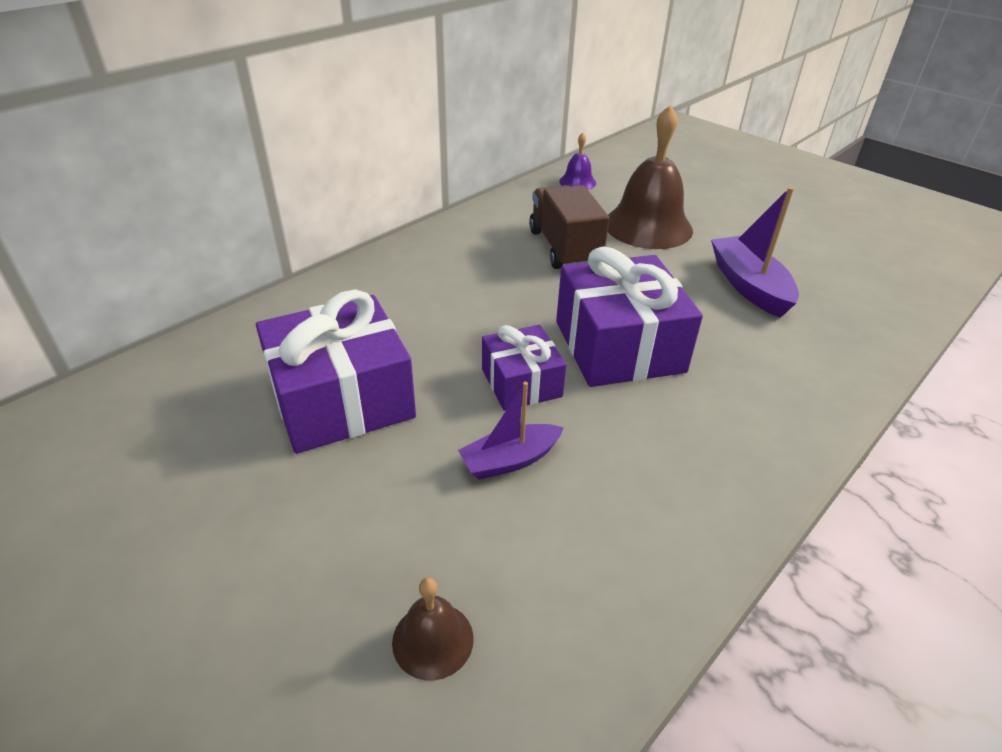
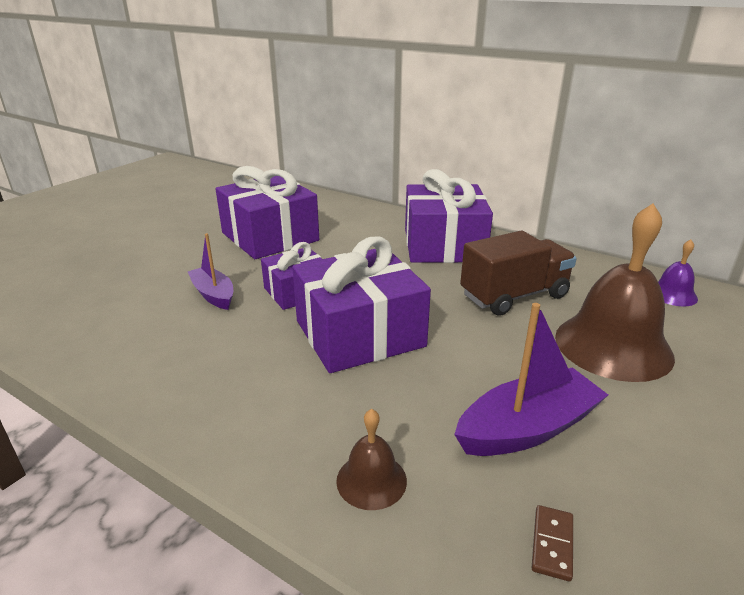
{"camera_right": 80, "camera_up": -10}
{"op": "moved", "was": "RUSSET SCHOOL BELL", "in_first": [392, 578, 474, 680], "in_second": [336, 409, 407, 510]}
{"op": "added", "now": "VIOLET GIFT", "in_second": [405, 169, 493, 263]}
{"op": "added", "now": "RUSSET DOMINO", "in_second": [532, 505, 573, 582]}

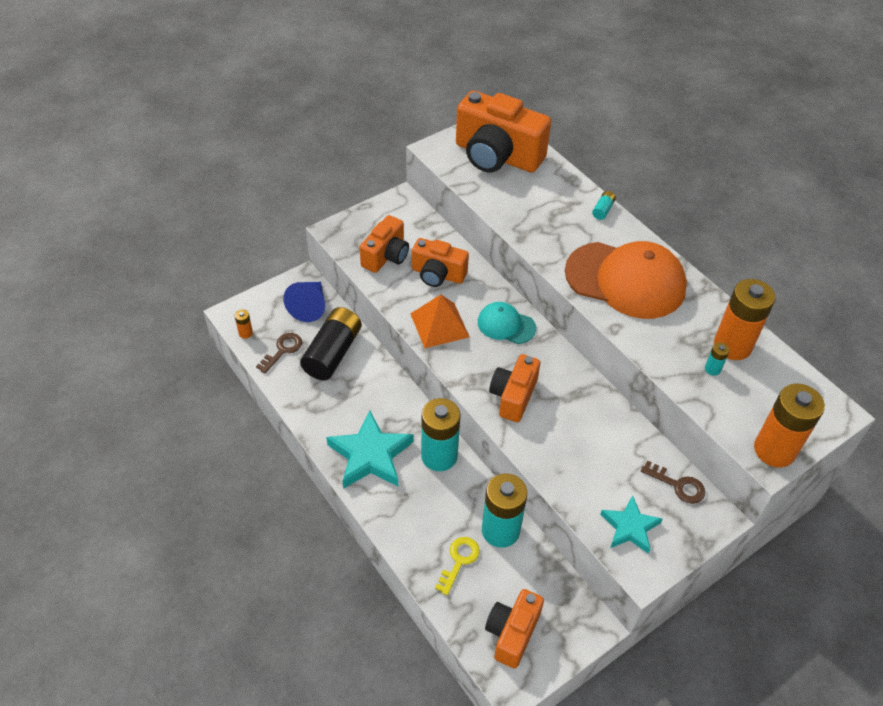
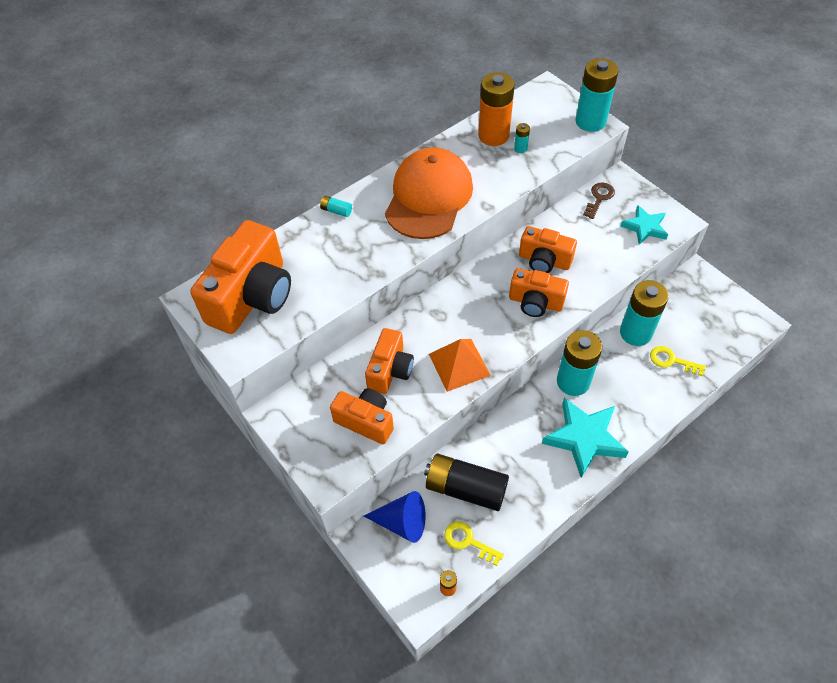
{"camera_right": -90, "camera_up": 5}
{"op": "recoloured", "was": "RUSSET LATCHKEY", "now": "GOLDEN LATCHKEY", "in_first": [256, 333, 302, 374], "in_second": [444, 521, 504, 566]}
{"op": "moved", "was": "BRIGHT ORANGE PHOTO CAMERA", "in_first": [485, 589, 544, 669], "in_second": [519, 226, 577, 273]}
{"op": "recoloured", "was": "BRIGHT ORANGE BATTERY", "now": "TURQUOISE BATTERY", "in_first": [754, 384, 825, 467], "in_second": [575, 58, 619, 132]}
{"op": "removed", "was": "TURQUOISE CAP", "in_first": [478, 302, 536, 344]}

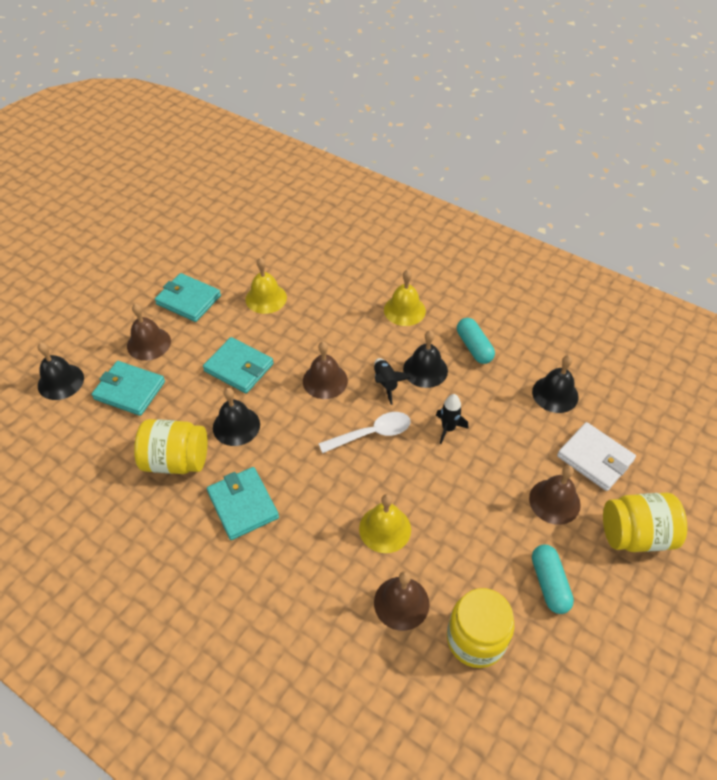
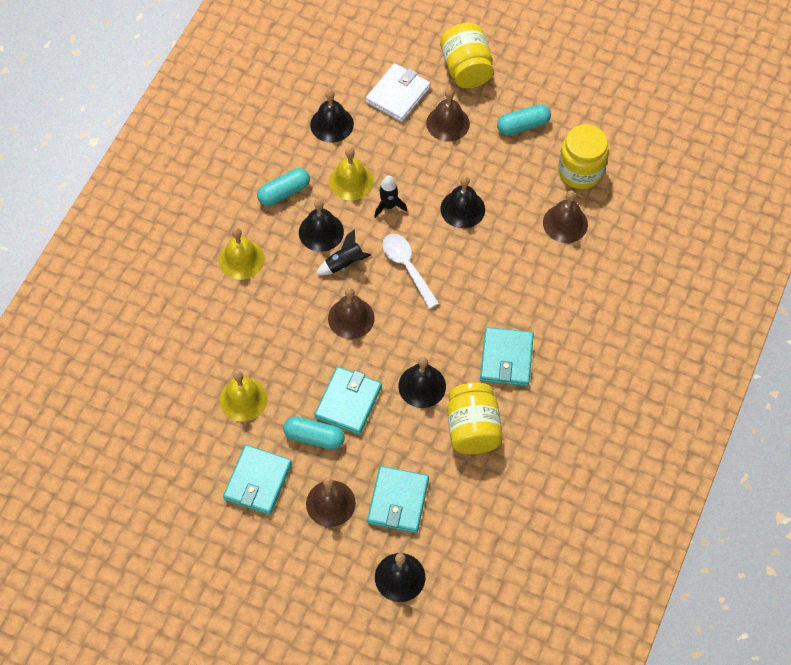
{"camera_right": -100, "camera_up": 10}
{"op": "added", "now": "TURQUOISE PILL SHAPE", "in_second": [283, 416, 345, 450]}
{"op": "moved", "was": "GOLDEN SCHOOL BELL", "in_first": [359, 494, 411, 553], "in_second": [329, 148, 373, 200]}
{"op": "added", "now": "JET-BLACK SCHOOL BELL", "in_second": [440, 176, 485, 228]}
{"op": "turned", "was": "TURQUOISE BILLFOLD", "in_first": [207, 467, 279, 540], "in_second": [480, 327, 534, 386], "clockwise": -45}

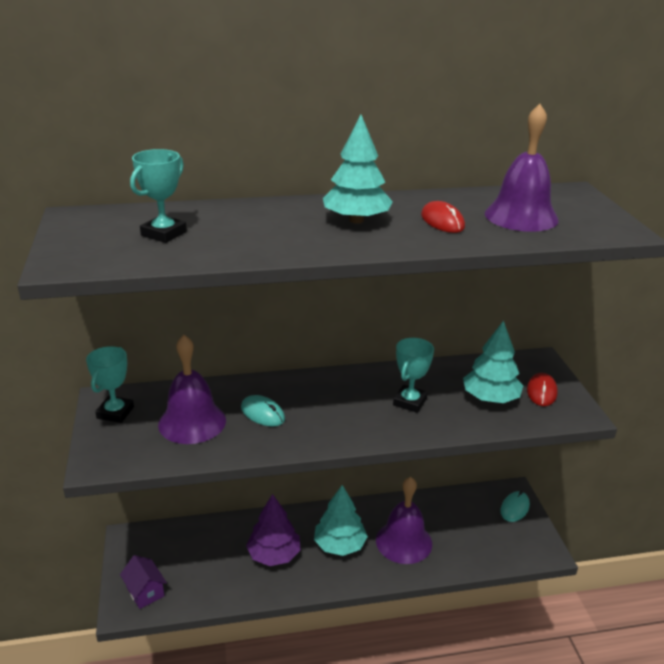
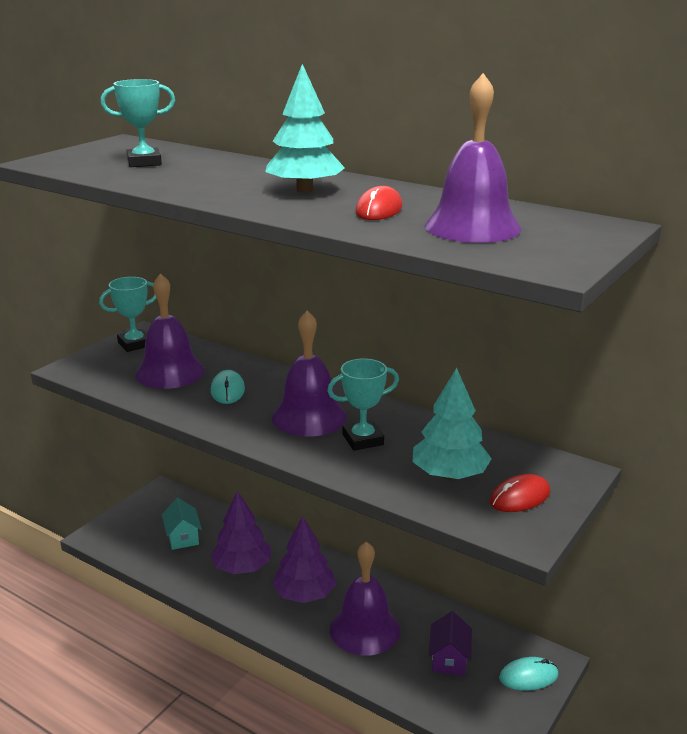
{"camera_right": 45, "camera_up": -5}
{"op": "added", "now": "TURQUOISE COTTAGE", "in_second": [162, 498, 202, 550]}
{"op": "added", "now": "VIOLET SCHOOL BELL", "in_second": [272, 310, 347, 437]}
{"op": "recoloured", "was": "TURQUOISE FIR TREE", "now": "VIOLET FIR TREE", "in_first": [314, 485, 368, 556], "in_second": [272, 516, 336, 603]}
{"op": "moved", "was": "VIOLET COTTAGE", "in_first": [120, 555, 167, 609], "in_second": [429, 611, 472, 676]}

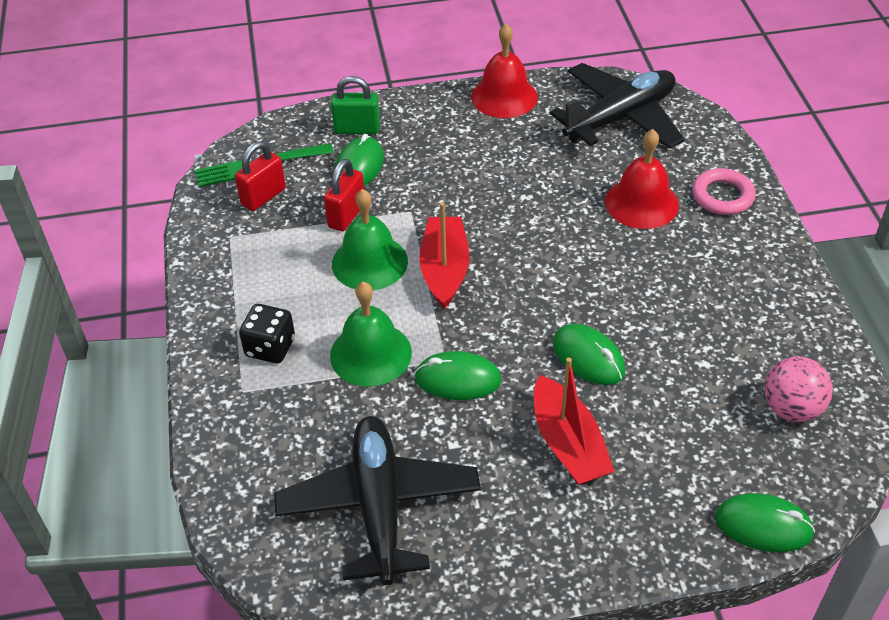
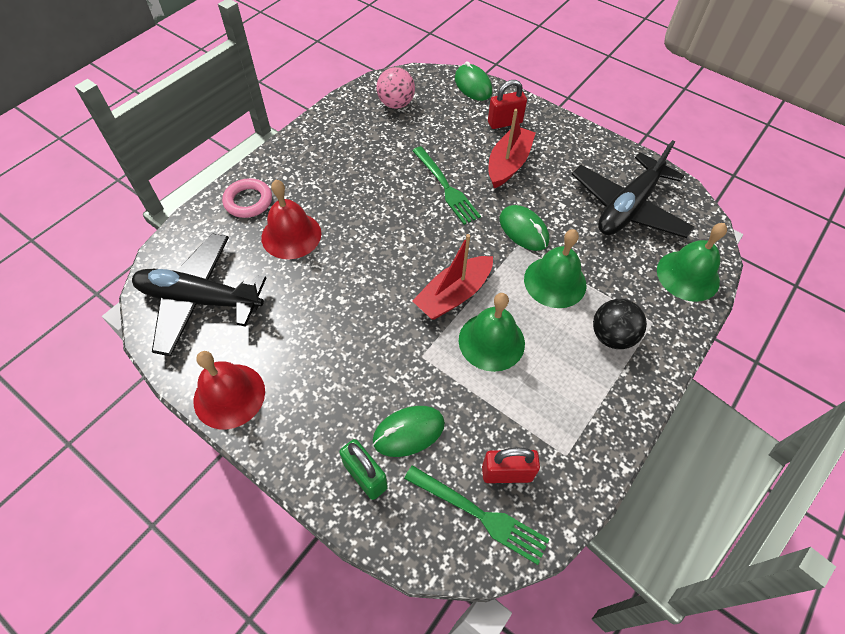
{"camera_right": -135, "camera_up": 10}
{"op": "replaced", "was": "LEAF-GREEN PC MOUSE", "now": "LEAF-GREEN FORK", "in_first": [553, 324, 626, 385], "in_second": [412, 146, 481, 225]}
{"op": "moved", "was": "SCARLET LOCK", "in_first": [324, 159, 364, 231], "in_second": [488, 80, 527, 129]}
{"op": "replaced", "was": "JET-BLACK DIE", "now": "JET-BLACK SPHERE", "in_first": [239, 304, 295, 364], "in_second": [593, 299, 647, 349]}
{"op": "added", "now": "LEAF-GREEN SCHOOL BELL", "in_second": [657, 223, 727, 302]}

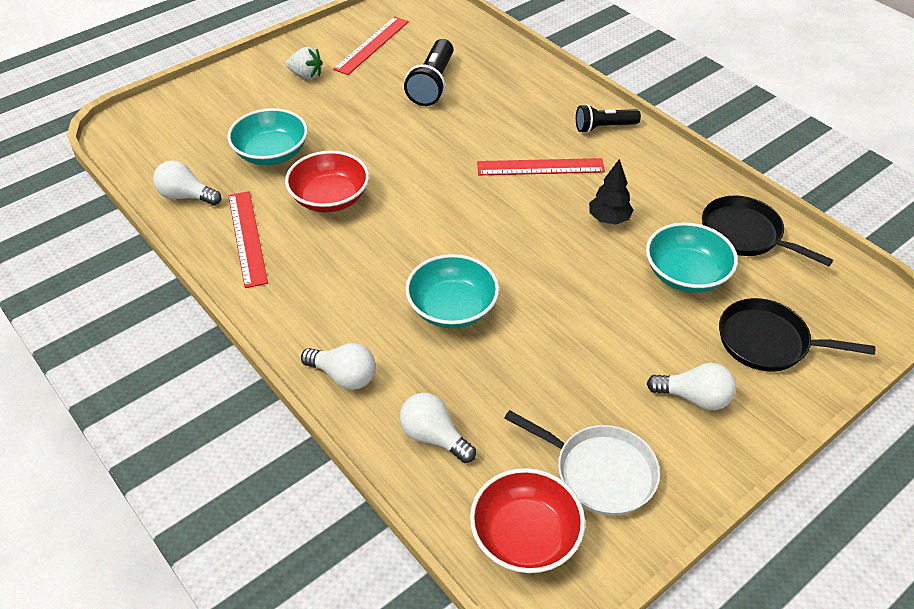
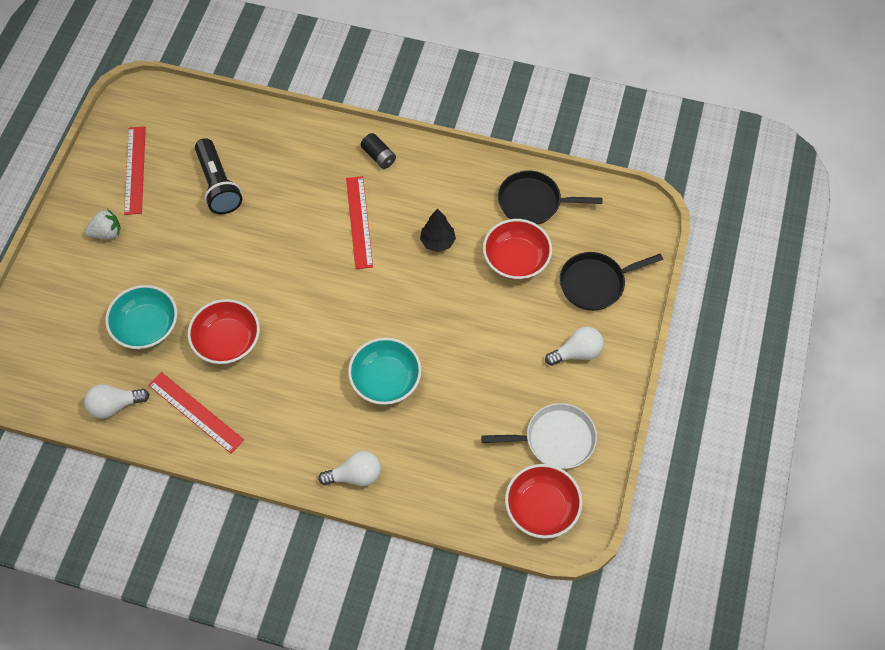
{"camera_right": -35, "camera_up": 15}
{"op": "turned", "was": "SCARLET MEASURING STICK", "in_first": [477, 158, 605, 175], "in_second": [346, 176, 373, 269], "clockwise": -60}
{"op": "replaced", "was": "JET-BLACK POCKET TORCH", "now": "JET-BLACK BATTERY", "in_first": [576, 104, 641, 133], "in_second": [361, 133, 396, 169]}
{"op": "recoloured", "was": "TURQUOISE DEEP DISH", "now": "SCARLET DEEP DISH", "in_first": [646, 222, 738, 293], "in_second": [483, 219, 552, 280]}
{"op": "removed", "was": "PURE WHITE LIGHTBULB", "in_first": [400, 393, 476, 463]}

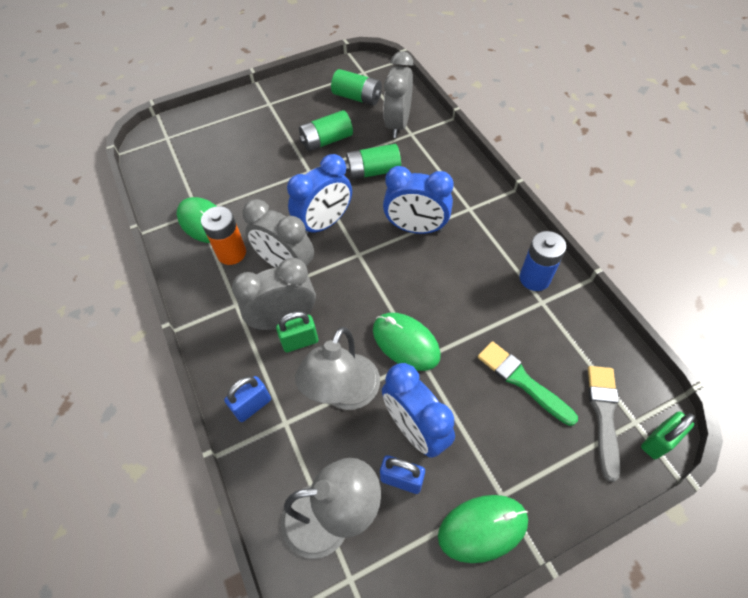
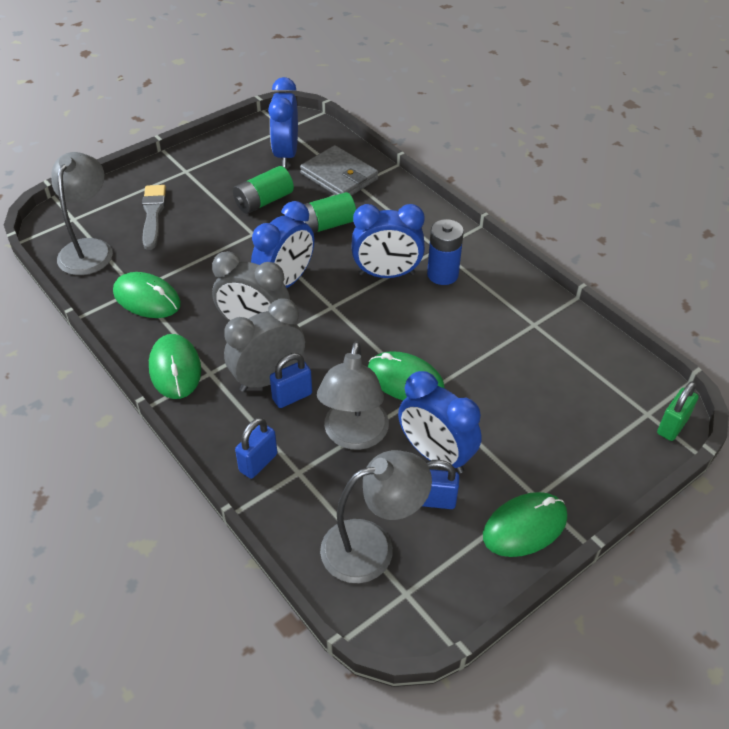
{"camera_right": -15, "camera_up": -10}
{"op": "added", "now": "GRAY READING LAMP", "in_second": [51, 152, 113, 275]}
{"op": "moved", "was": "GRAY BRUSH", "in_first": [588, 366, 620, 482], "in_second": [142, 185, 166, 250]}
{"op": "added", "now": "LEAF-GREEN PC MOUSE", "in_second": [149, 334, 201, 399]}
{"op": "replaced", "was": "LEAF-GREEN BATTERY", "now": "BLUE CLOCK", "in_first": [331, 69, 382, 106], "in_second": [268, 77, 298, 167]}
{"op": "recoloured", "was": "LEAF-GREEN LOCK", "now": "BLUE LOCK", "in_first": [276, 311, 318, 352], "in_second": [270, 353, 312, 408]}
{"op": "replaced", "was": "GRAY CLOCK", "now": "GRAY BILLFOLD", "in_first": [383, 51, 413, 138], "in_second": [300, 145, 379, 196]}
{"op": "moved", "was": "BLUE BATTERY", "in_first": [520, 231, 566, 291], "in_second": [427, 219, 464, 285]}
{"op": "removed", "was": "BRIGHT ORANGE BATTERY", "in_first": [201, 206, 246, 265]}
{"op": "removed", "was": "LEAF-GREEN BRUSH", "in_first": [478, 341, 578, 426]}

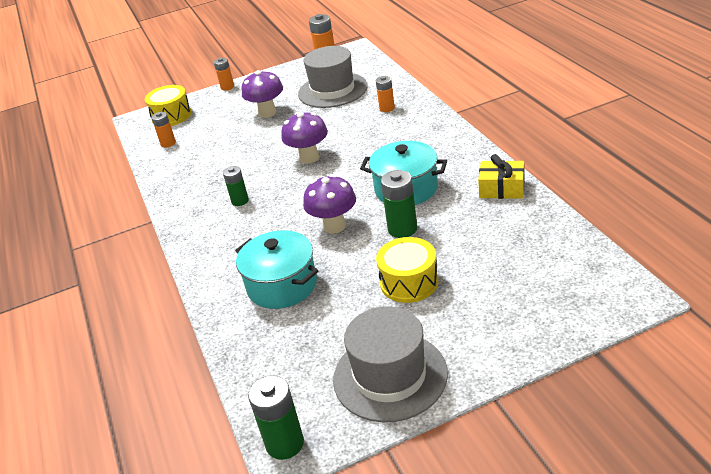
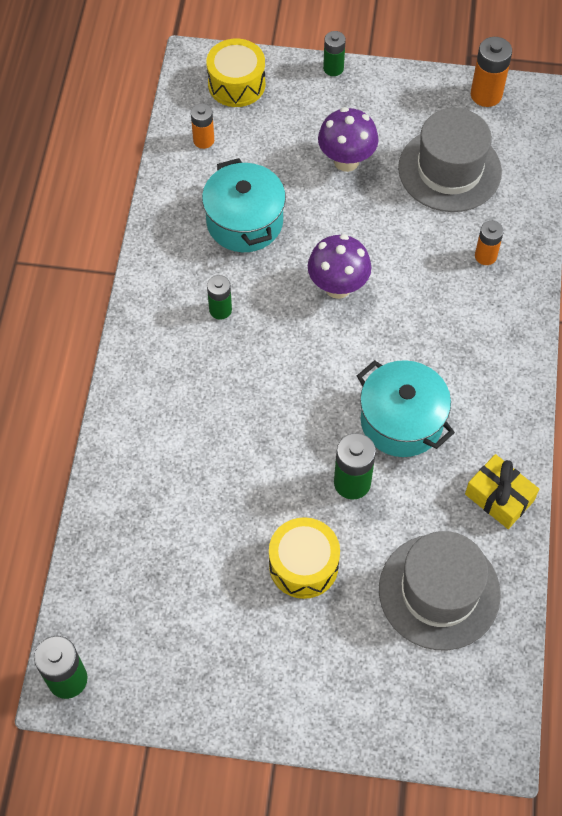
{"camera_right": 25, "camera_up": 25}
{"op": "moved", "was": "TURQUOISE POT", "in_first": [235, 230, 318, 309], "in_second": [202, 158, 286, 252]}
{"op": "recoloured", "was": "BRIGHT ORANGE BATTERY", "now": "LEAF-GREEN BATTERY", "in_first": [214, 58, 234, 91], "in_second": [323, 31, 346, 76]}
{"op": "moved", "was": "GRAY TALL HAT", "in_first": [333, 306, 448, 422], "in_second": [379, 531, 501, 650]}
{"op": "removed", "was": "VIOLET MUSHROOM", "in_first": [303, 174, 356, 234]}

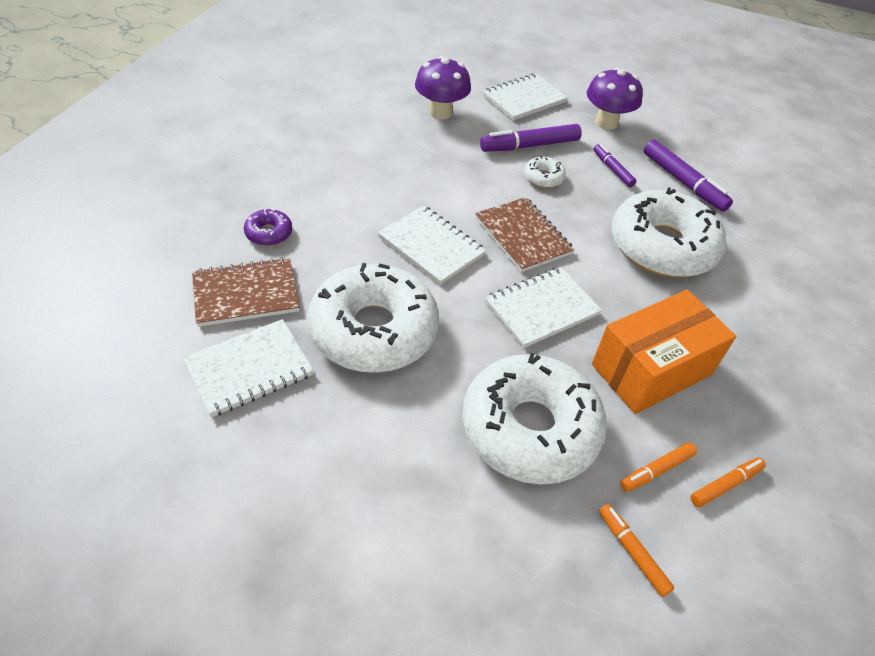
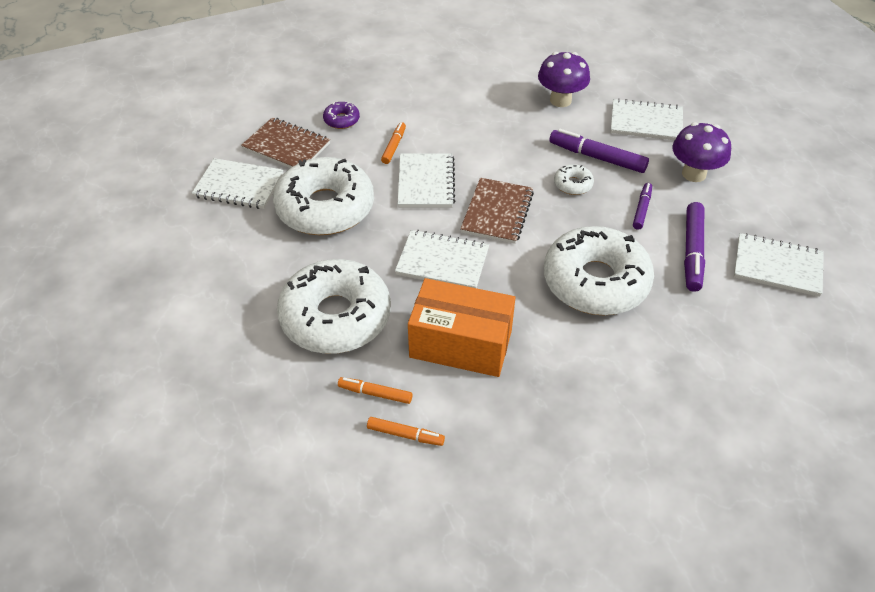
{"camera_right": 50, "camera_up": 0}
{"op": "moved", "was": "BRIGHT ORANGE MARKER PEN", "in_first": [599, 504, 674, 597], "in_second": [381, 122, 406, 164]}
{"op": "added", "now": "PURE WHITE NOTEPAD", "in_second": [734, 233, 824, 297]}

